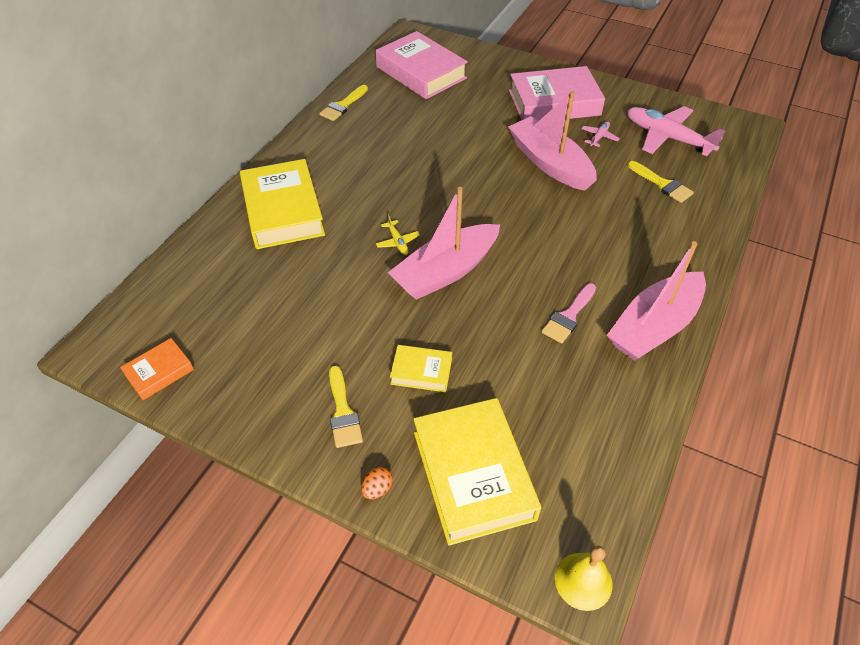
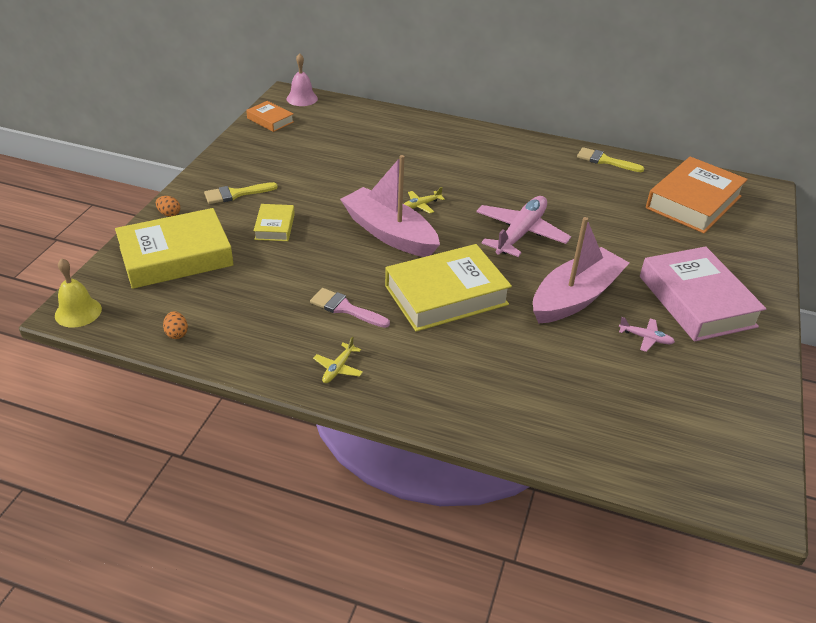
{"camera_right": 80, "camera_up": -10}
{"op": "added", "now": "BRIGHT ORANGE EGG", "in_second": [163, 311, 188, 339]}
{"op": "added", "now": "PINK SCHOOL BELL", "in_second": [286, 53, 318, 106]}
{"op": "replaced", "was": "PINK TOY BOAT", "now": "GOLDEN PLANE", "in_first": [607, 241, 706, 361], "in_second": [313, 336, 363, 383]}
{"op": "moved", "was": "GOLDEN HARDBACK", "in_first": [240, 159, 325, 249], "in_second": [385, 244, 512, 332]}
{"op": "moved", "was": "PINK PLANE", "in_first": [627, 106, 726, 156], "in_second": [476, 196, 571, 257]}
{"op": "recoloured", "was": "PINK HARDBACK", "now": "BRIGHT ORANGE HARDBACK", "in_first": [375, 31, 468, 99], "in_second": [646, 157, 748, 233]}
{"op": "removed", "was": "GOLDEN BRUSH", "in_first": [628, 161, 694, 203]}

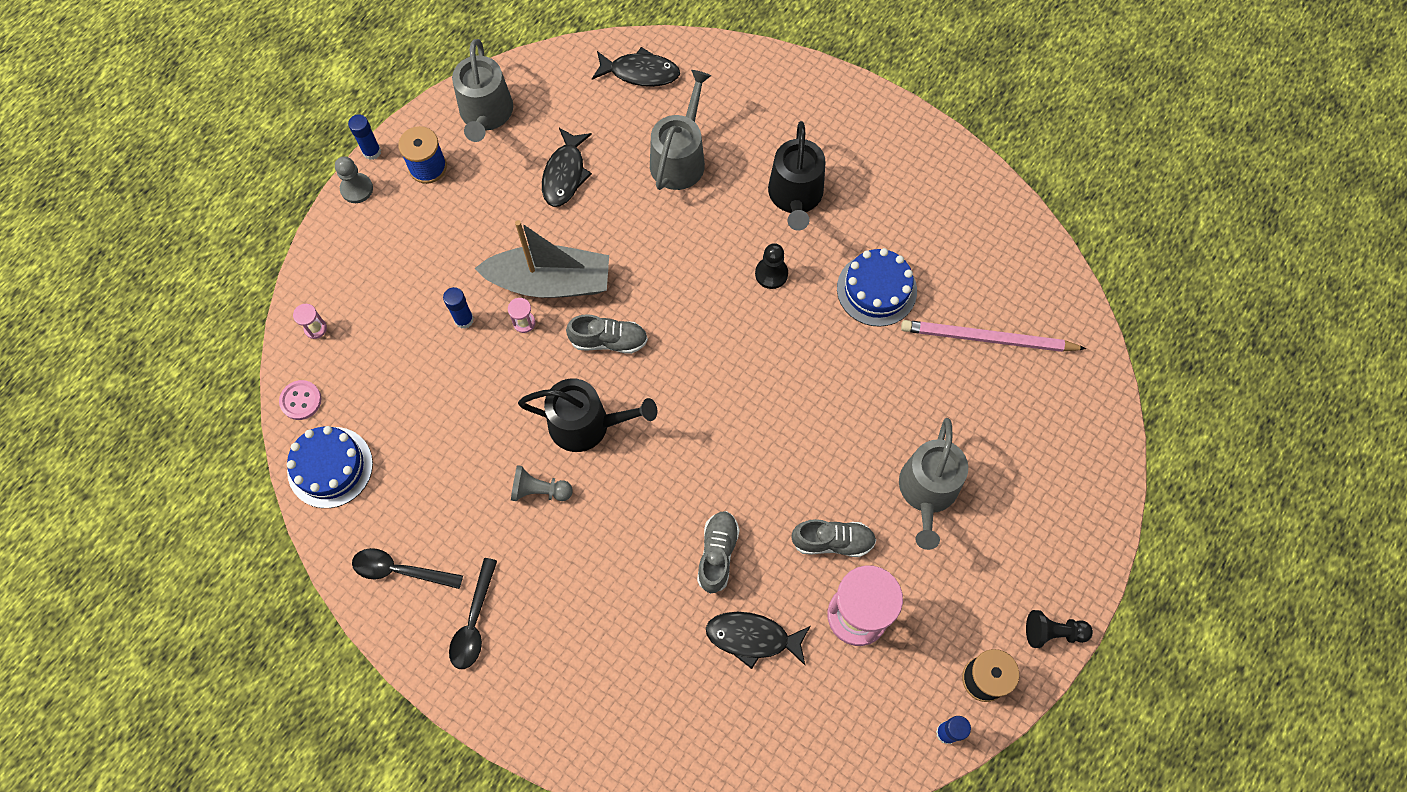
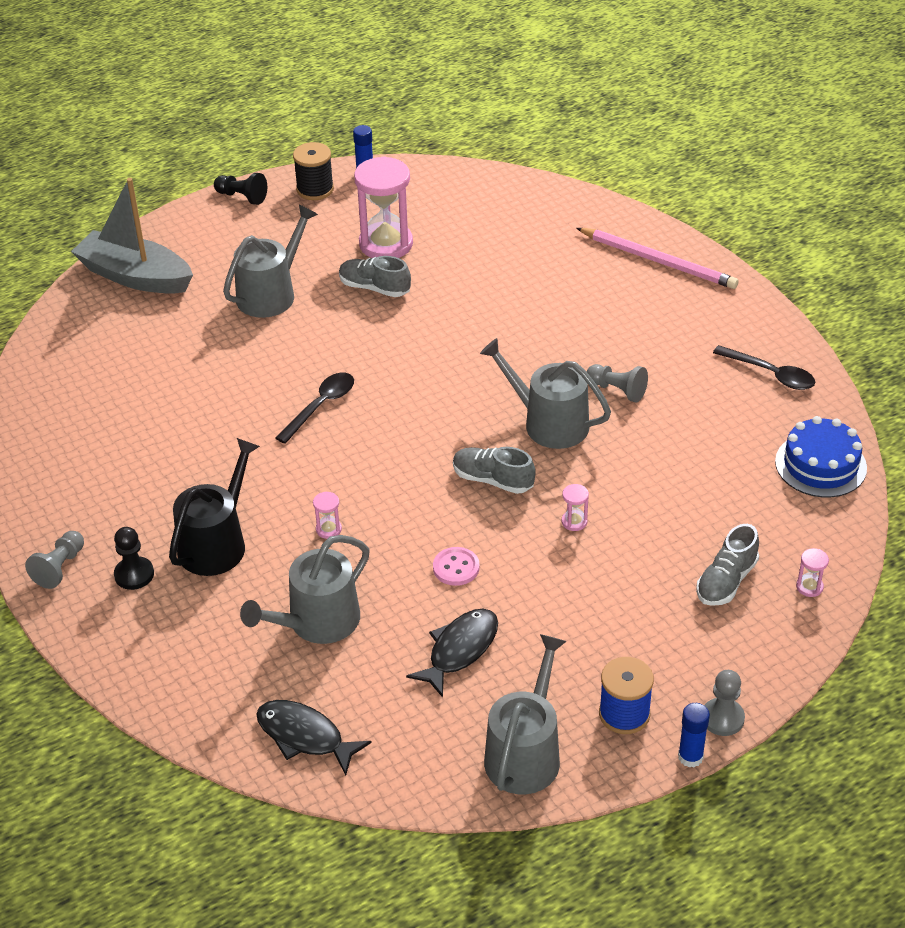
{"camera_right": -155, "camera_up": -25}
{"op": "added", "now": "GRAY GAME PAWN", "in_second": [25, 531, 84, 589]}
{"op": "moved", "was": "GRAY TOY BOAT", "in_first": [475, 220, 609, 298], "in_second": [71, 178, 193, 294]}
{"op": "moved", "was": "JET-BLACK GAME PAWN", "in_first": [755, 243, 788, 289], "in_second": [114, 527, 154, 590]}
{"op": "moved", "was": "JET-BLACK TEASPOON", "in_first": [449, 558, 497, 669], "in_second": [275, 373, 354, 444]}
{"op": "added", "now": "PINK SANDGLASS", "in_second": [313, 491, 342, 539]}
{"op": "moved", "was": "PINK BUTTON", "in_first": [279, 380, 322, 420], "in_second": [433, 547, 479, 586]}
{"op": "recoloured", "was": "JET-BLACK SPRINKLING CAN", "now": "GRAY SPRINKLING CAN", "in_first": [518, 379, 657, 452], "in_second": [480, 338, 611, 449]}
{"op": "moved", "was": "PINK PENCIL", "in_first": [901, 320, 1086, 352], "in_second": [576, 228, 739, 289]}
{"op": "moved", "was": "GRAY SNEAKER", "in_first": [697, 511, 740, 594], "in_second": [696, 524, 759, 606]}
{"op": "removed", "was": "BLUE STICK OF GLUE", "in_first": [443, 287, 474, 329]}
{"op": "removed", "was": "JET-BLACK FISH FIGURE", "in_first": [706, 612, 810, 669]}
{"op": "removed", "was": "BLUE GATEAU", "in_first": [837, 248, 917, 327]}

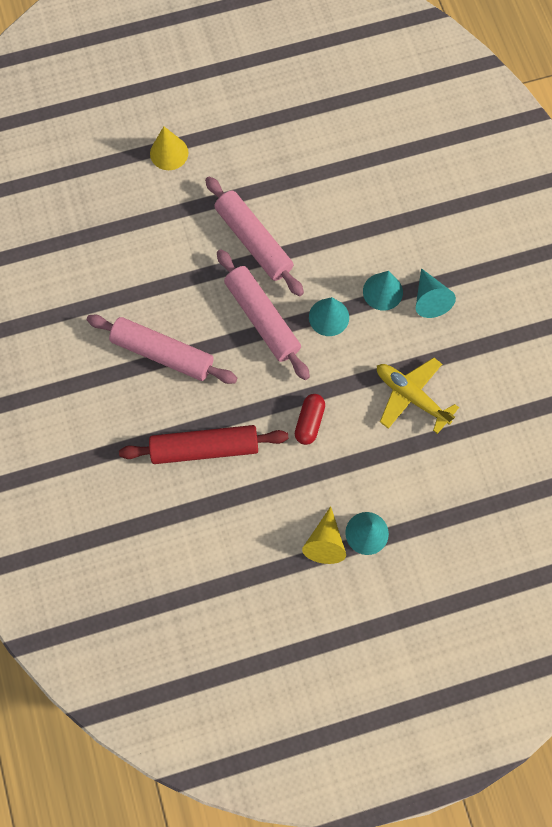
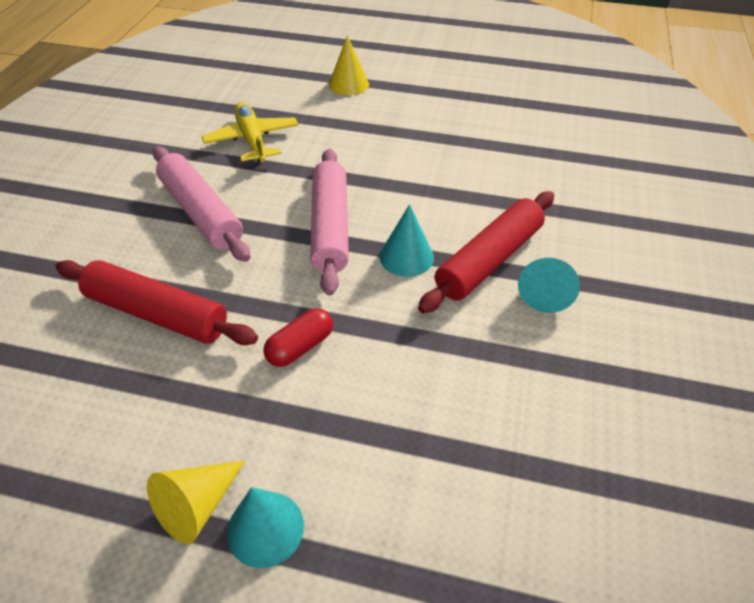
{"camera_right": 30, "camera_up": -25}
{"op": "moved", "was": "GOLDEN PLANE", "in_first": [377, 358, 459, 434], "in_second": [202, 102, 299, 162]}
{"op": "replaced", "was": "TURQUOISE CONE", "now": "SCARLET ROLLING PIN", "in_first": [363, 271, 403, 311], "in_second": [418, 191, 554, 313]}
{"op": "removed", "was": "PINK ROLLING PIN", "in_first": [205, 177, 304, 296]}

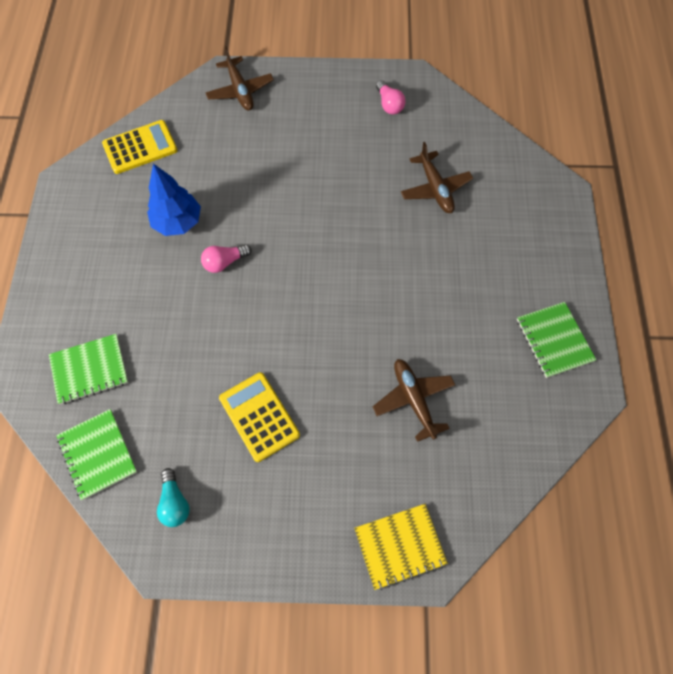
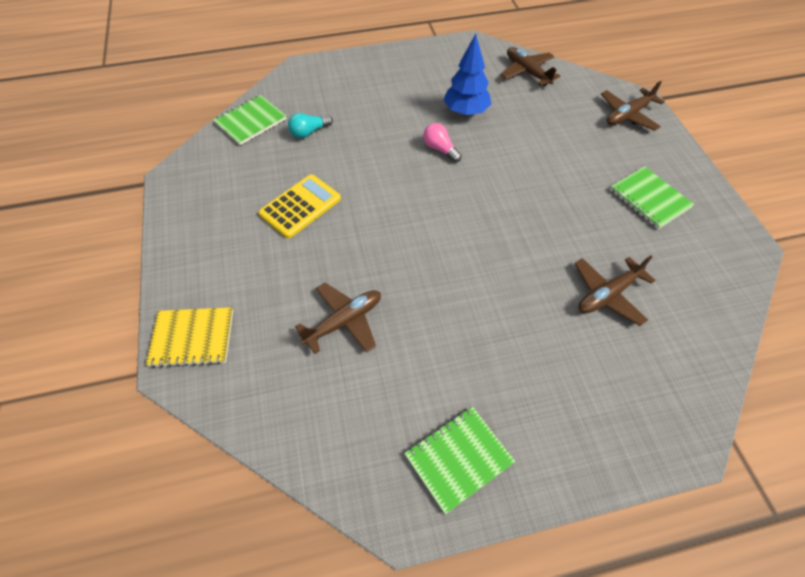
{"camera_right": 75, "camera_up": -10}
{"op": "turned", "was": "GOLDEN NOTEPAD", "in_first": [354, 504, 448, 590], "in_second": [146, 307, 233, 368], "clockwise": -60}
{"op": "moved", "was": "TURQUOISE LIGHTBULB", "in_first": [157, 468, 190, 527], "in_second": [288, 113, 333, 138]}
{"op": "replaced", "was": "GOLDEN POCKET CALCULATOR", "now": "RUSSET PLANE", "in_first": [102, 120, 178, 174], "in_second": [501, 47, 560, 86]}
{"op": "moved", "was": "LEAF-GREEN NOTEPAD", "in_first": [49, 334, 128, 404], "in_second": [610, 167, 694, 229]}
{"op": "removed", "was": "PINK LIGHTBULB", "in_first": [376, 80, 406, 114]}

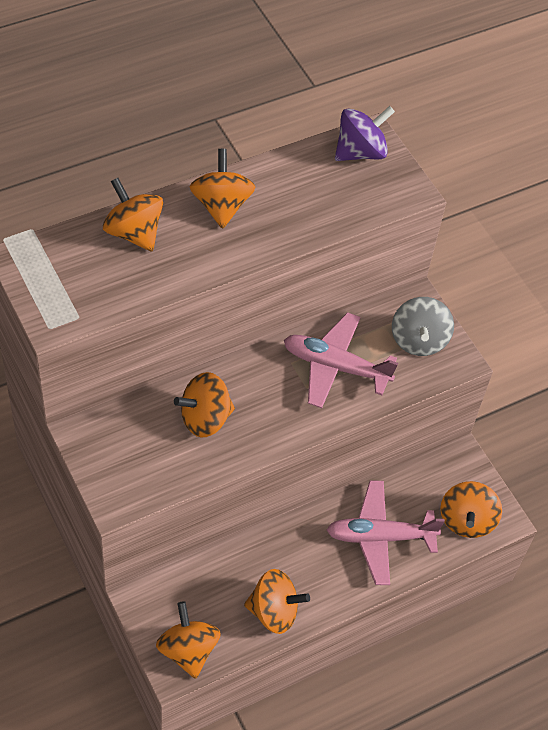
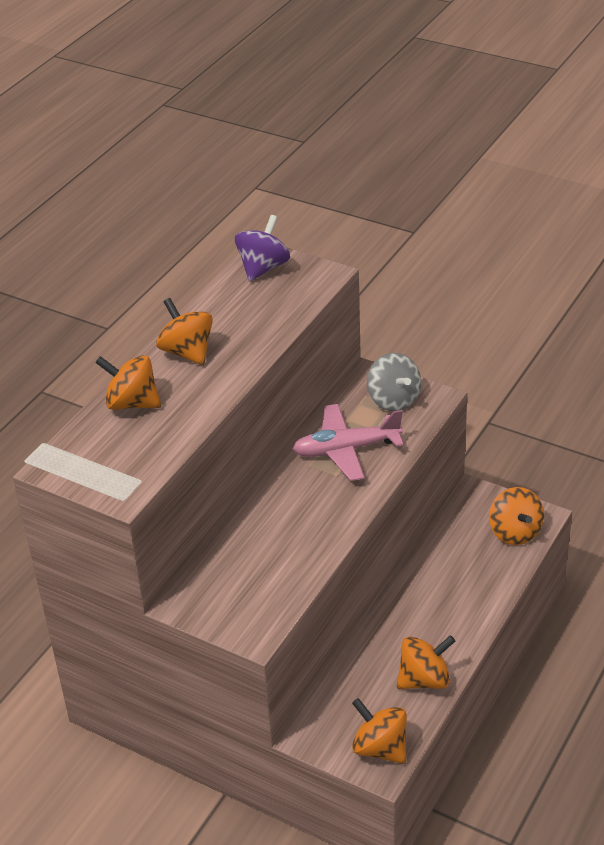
{"camera_right": -25, "camera_up": -15}
{"op": "removed", "was": "BRIGHT ORANGE TOY TOP", "in_first": [174, 372, 235, 438]}
{"op": "removed", "was": "PINK PLANE", "in_first": [327, 480, 445, 585]}

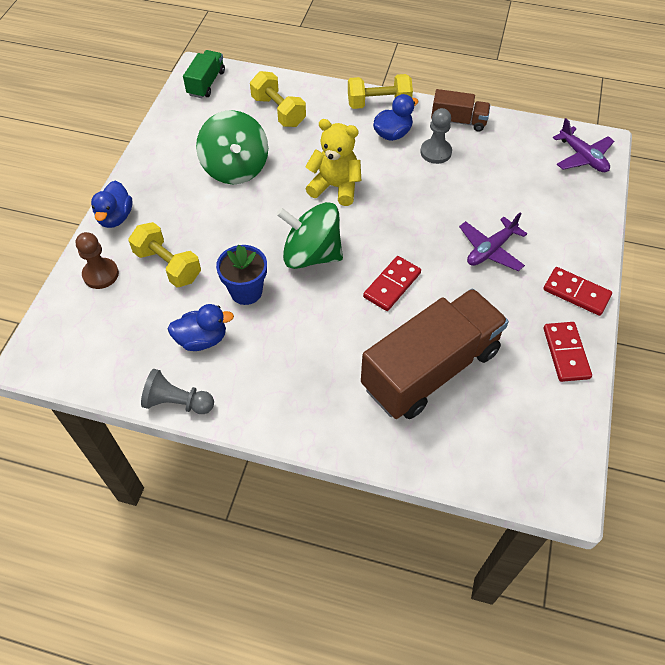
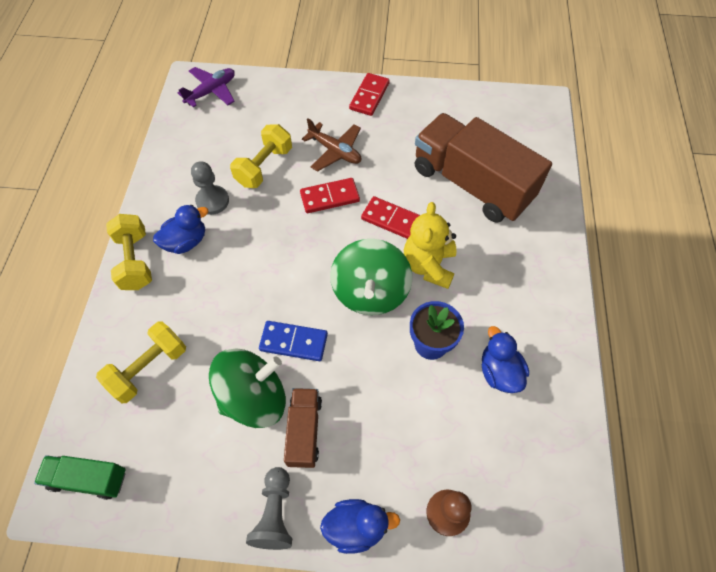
{"camera_right": -100, "camera_up": 5}
{"op": "turned", "was": "BLUE TOY DUCK", "in_first": [373, 94, 418, 141], "in_second": [153, 205, 208, 254], "clockwise": 105}
{"op": "moved", "was": "GOLDEN DUMBBELL", "in_first": [128, 222, 201, 287], "in_second": [230, 124, 292, 188]}
{"op": "moved", "was": "GRAY GAME PAWN", "in_first": [141, 369, 214, 414], "in_second": [246, 467, 292, 550]}
{"op": "added", "now": "BLUE DOMINO", "in_second": [259, 321, 328, 361]}
{"op": "moved", "was": "RUSSET TRUCK", "in_first": [431, 89, 490, 132], "in_second": [284, 388, 322, 468]}
{"op": "moved", "was": "SCARLET DOMINO", "in_first": [543, 322, 592, 382], "in_second": [300, 178, 360, 213]}
{"op": "recoloured", "was": "VIOLET PLANE", "now": "RUSSET PLANE", "in_first": [459, 212, 527, 271], "in_second": [302, 118, 361, 172]}
{"op": "moved", "was": "GOLDEN STUFFED BEAR", "in_first": [305, 119, 361, 206], "in_second": [404, 202, 456, 289]}

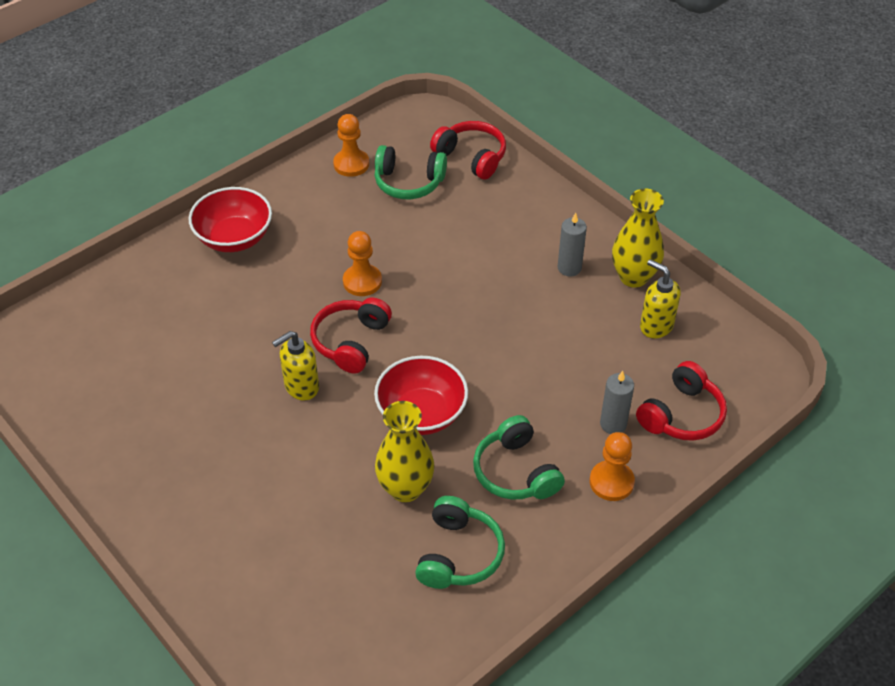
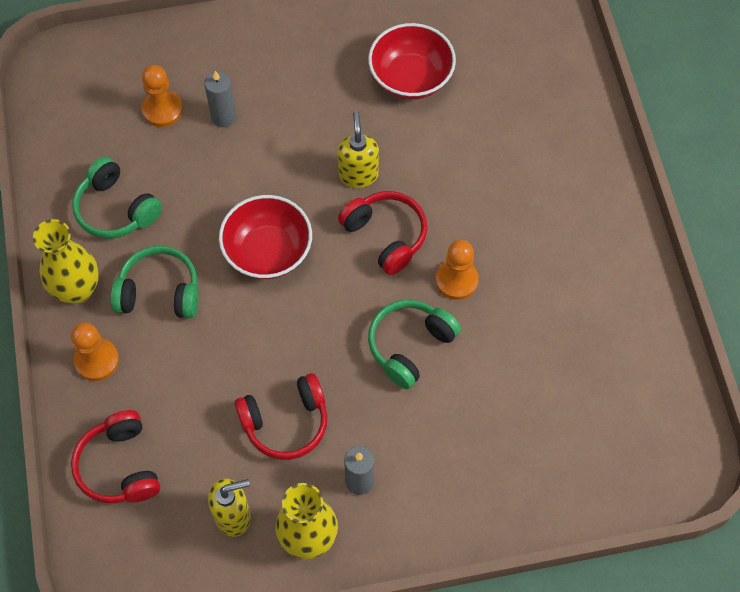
{"camera_right": 120, "camera_up": 15}
{"op": "moved", "was": "GOLDEN TALL VASE", "in_first": [375, 401, 435, 502], "in_second": [33, 219, 99, 304]}
{"op": "moved", "was": "BRIGHT ORANGE GAME PAWN", "in_first": [333, 114, 369, 177], "in_second": [142, 65, 183, 127]}
{"op": "moved", "was": "GRAY PILLAR CANDLE", "in_first": [600, 371, 634, 434], "in_second": [204, 71, 236, 127]}
{"op": "moved", "was": "SCARLET HEADSET", "in_first": [430, 121, 506, 179], "in_second": [234, 373, 328, 460]}
{"op": "moved", "was": "SCARLET DEEP DISH", "in_first": [189, 187, 272, 252], "in_second": [368, 23, 456, 100]}
{"op": "moved", "was": "LEAF-GREEN HEADSET", "in_first": [375, 145, 447, 199], "in_second": [368, 300, 461, 389]}

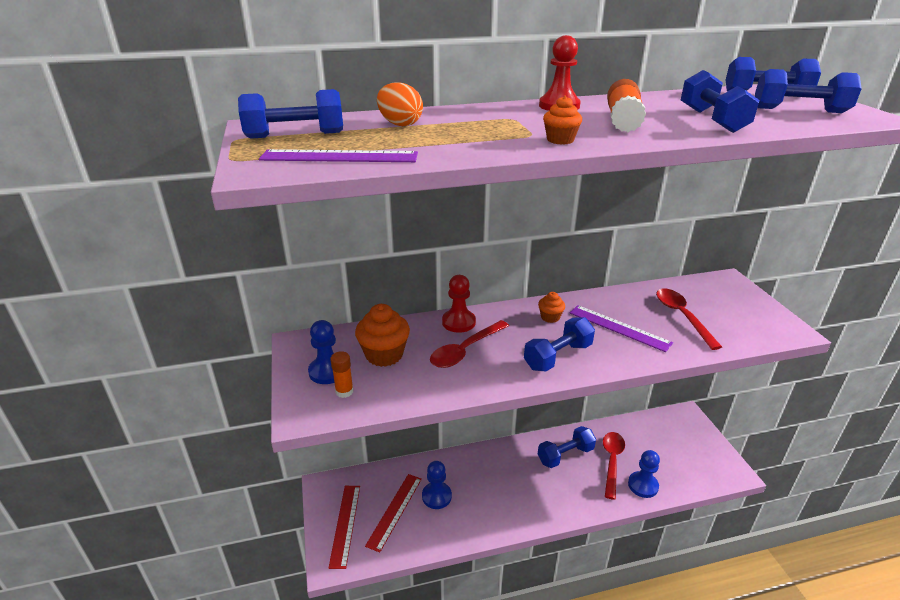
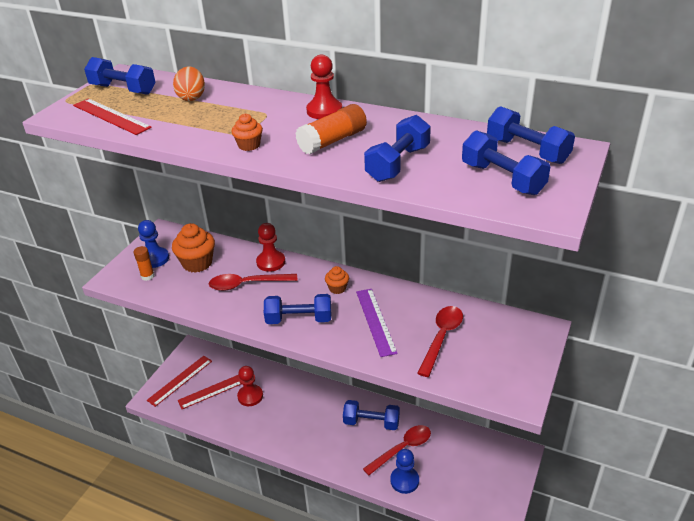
{"camera_right": 40, "camera_up": 5}
{"op": "recoloured", "was": "VIOLET MEASURING STICK", "now": "SCARLET MEASURING STICK", "in_first": [259, 149, 418, 162], "in_second": [73, 98, 152, 135]}
{"op": "recoloured", "was": "BLUE GAME PAWN", "now": "SCARLET GAME PAWN", "in_first": [422, 461, 452, 509], "in_second": [237, 366, 263, 406]}

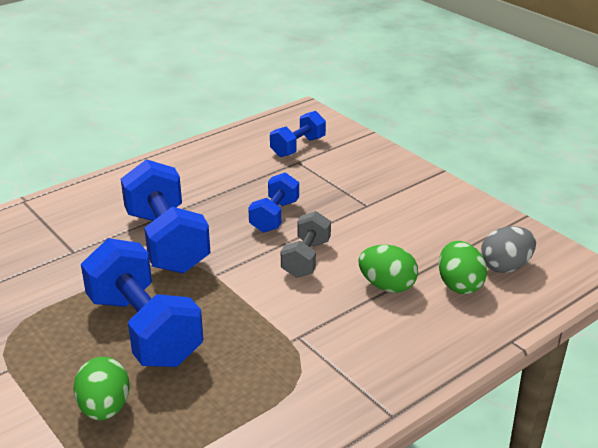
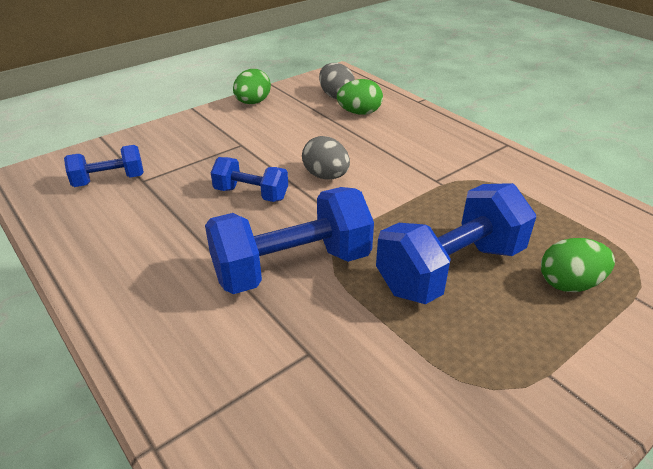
{"camera_right": -90, "camera_up": 5}
{"op": "turned", "was": "BLUE DUMBBELL", "in_first": [270, 111, 326, 157], "in_second": [64, 145, 144, 187], "clockwise": -60}
{"op": "moved", "was": "LEAF-GREEN EGG", "in_first": [358, 245, 418, 293], "in_second": [233, 69, 271, 104]}
{"op": "replaced", "was": "GRAY DUMBBELL", "now": "GRAY EGG", "in_first": [281, 211, 331, 278], "in_second": [302, 136, 350, 179]}

